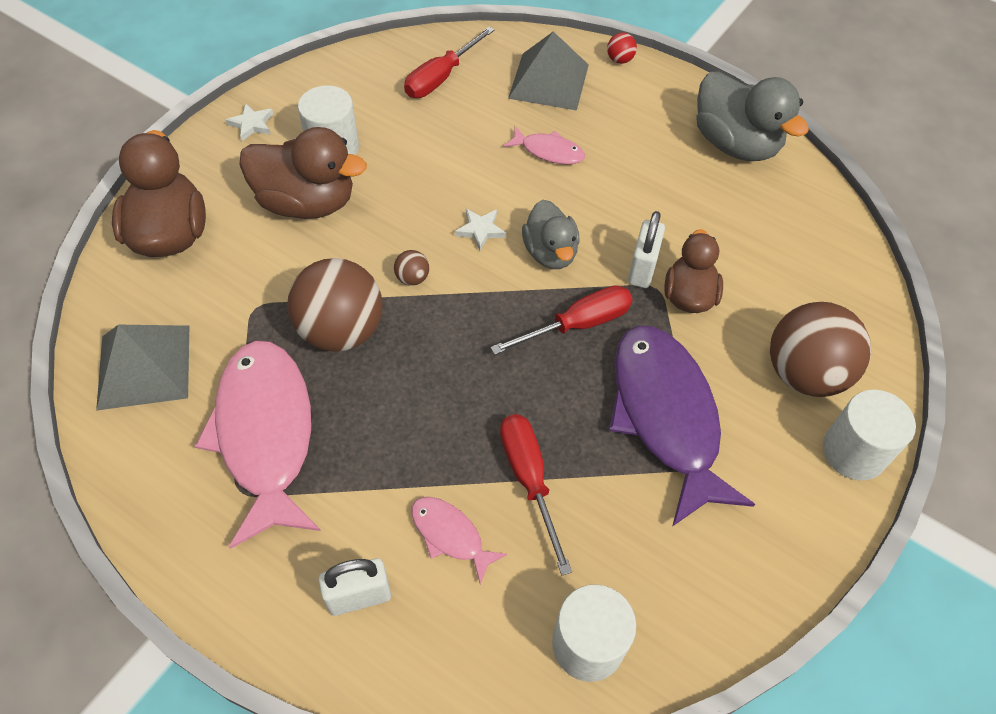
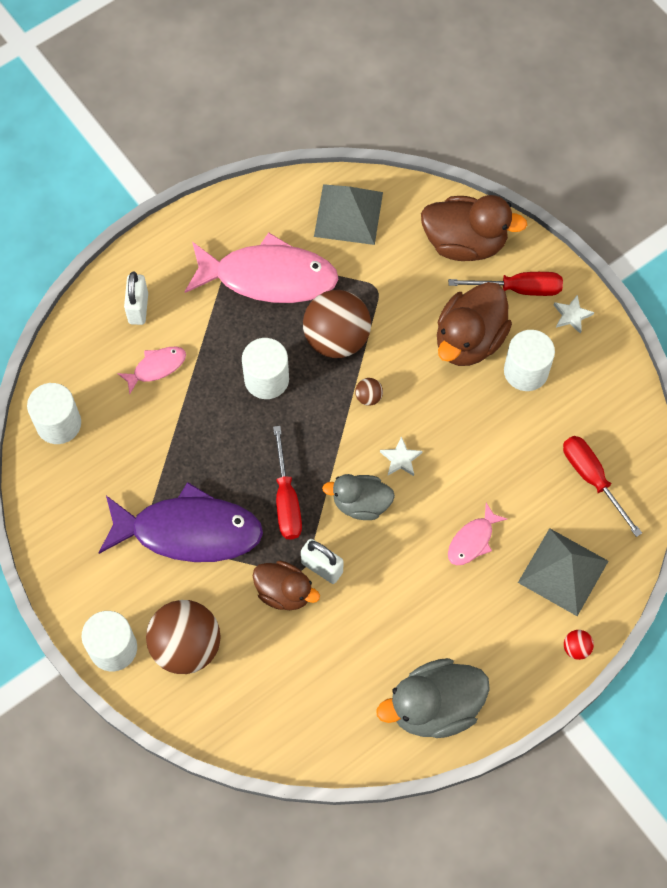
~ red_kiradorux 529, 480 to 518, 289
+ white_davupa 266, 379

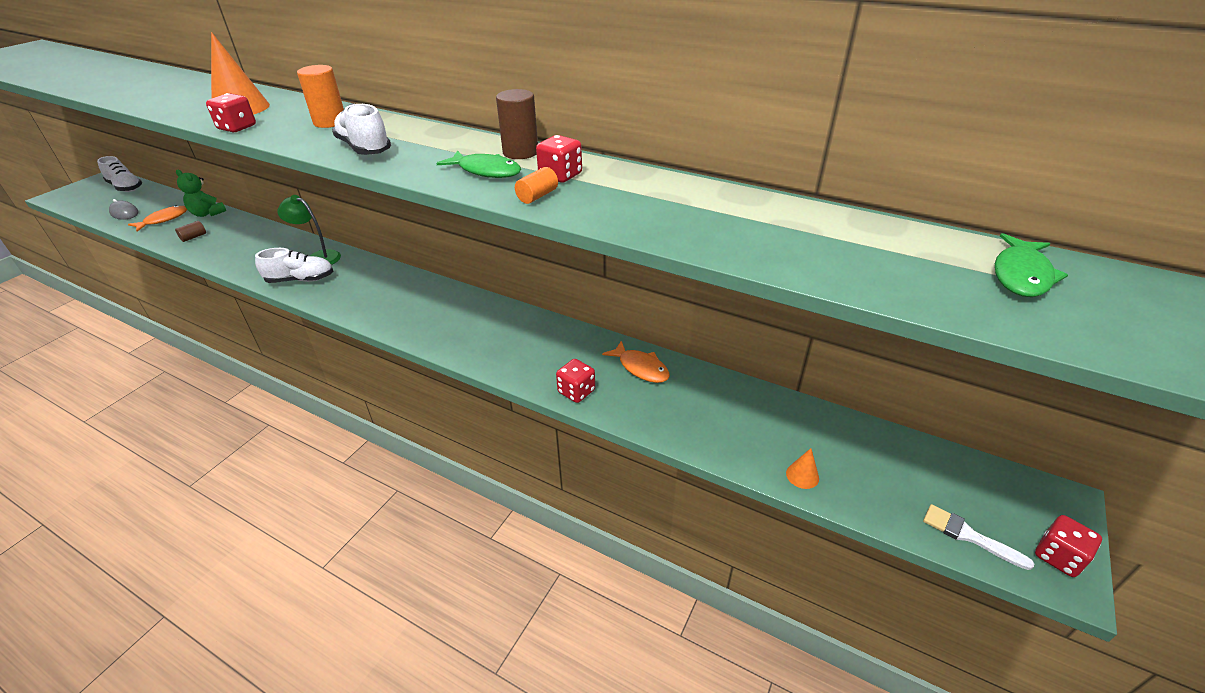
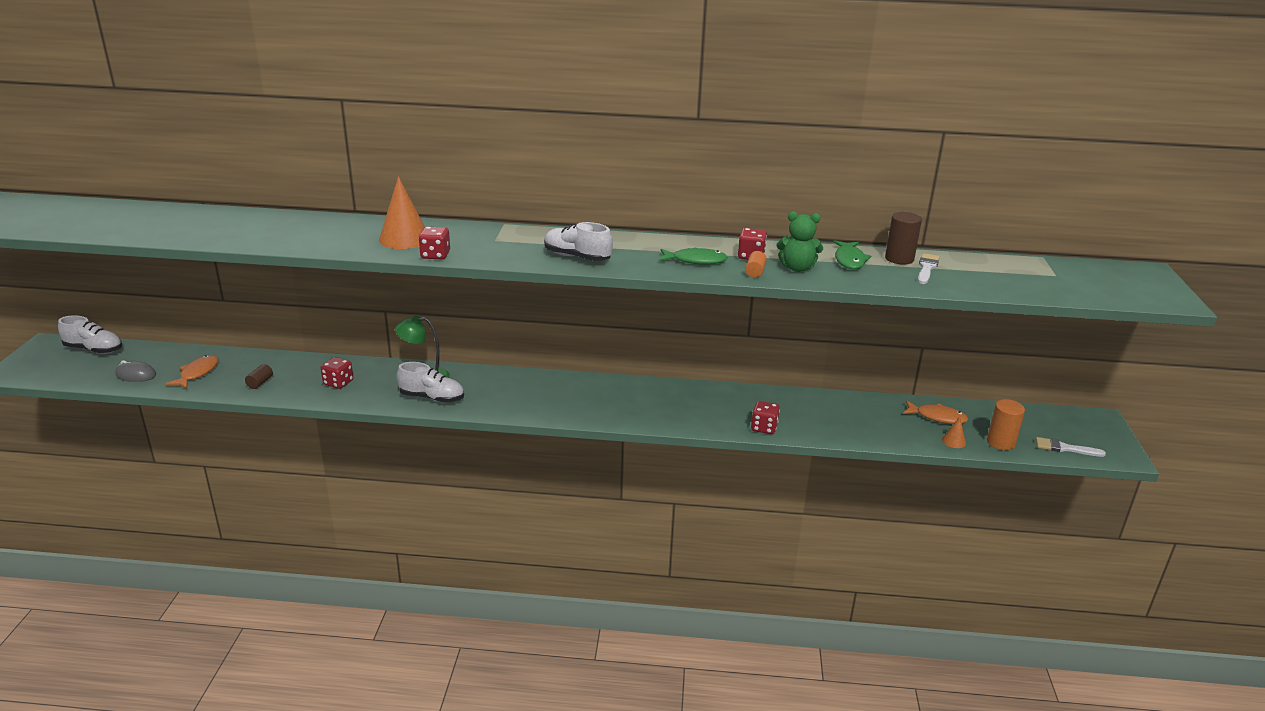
~ orange_davupa 330, 122 to 1000, 442
~ brown_davupa 520, 152 to 899, 259
~ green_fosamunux 207, 213 to 797, 268
~ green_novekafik 1021, 275 to 849, 260
~ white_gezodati 300, 280 = 432, 398 45 degrees clockwise
~ orange_novekafik 641, 368 to 937, 417
~ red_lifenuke 1058, 557 to 338, 383
+ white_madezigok 926, 268

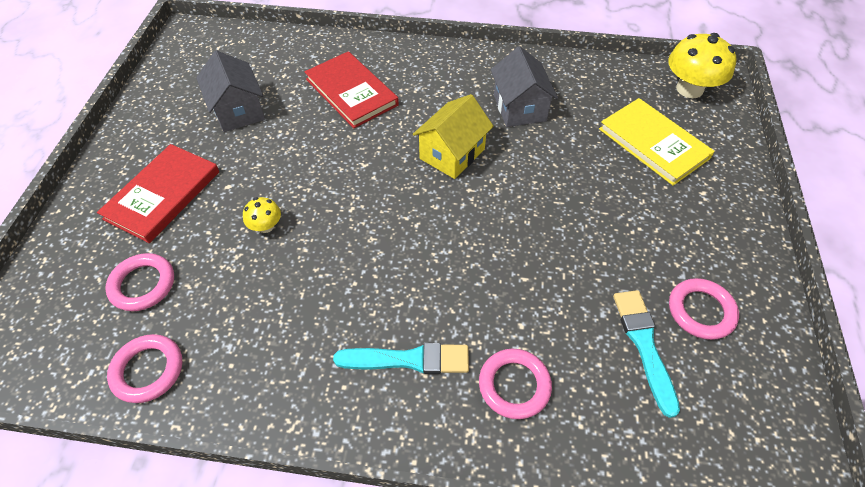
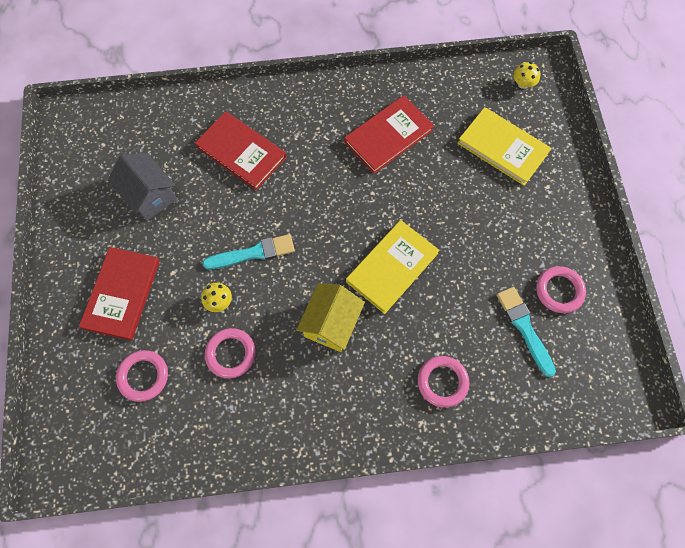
~ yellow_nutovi 689, 89 = 523, 84 x0.50
~ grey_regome 519, 108 to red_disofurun 388, 136
~ yellow_regome 452, 154 to 331, 324
~ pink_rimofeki 148, 370 to 231, 354
~ turquoise_madezigok 408, 360 to 253, 253
+ yellow_disofurun 392, 267

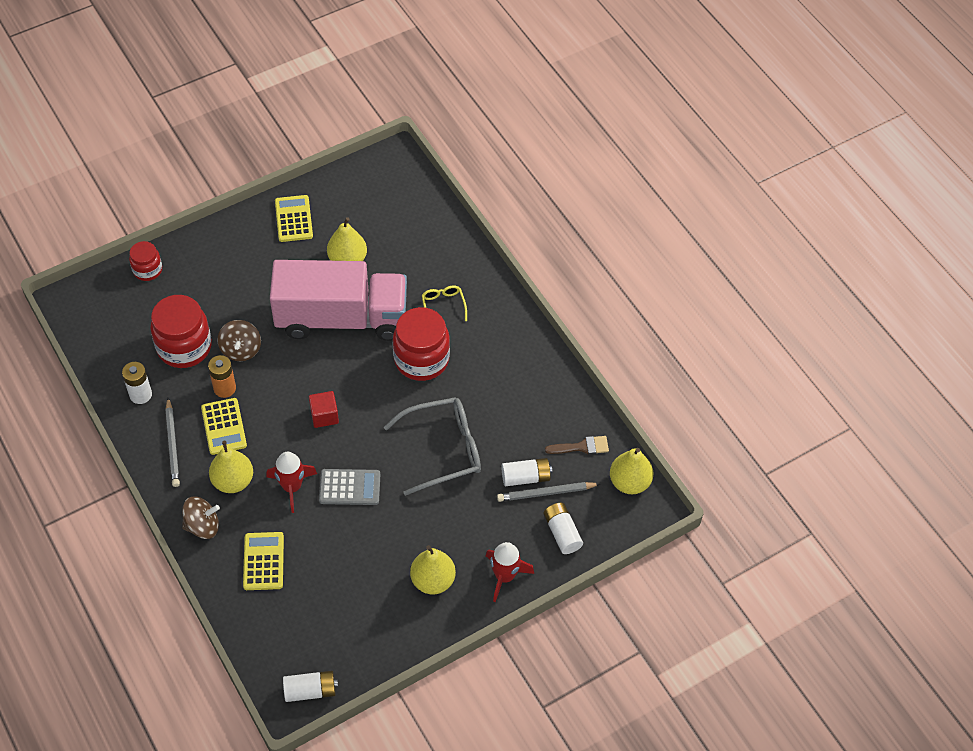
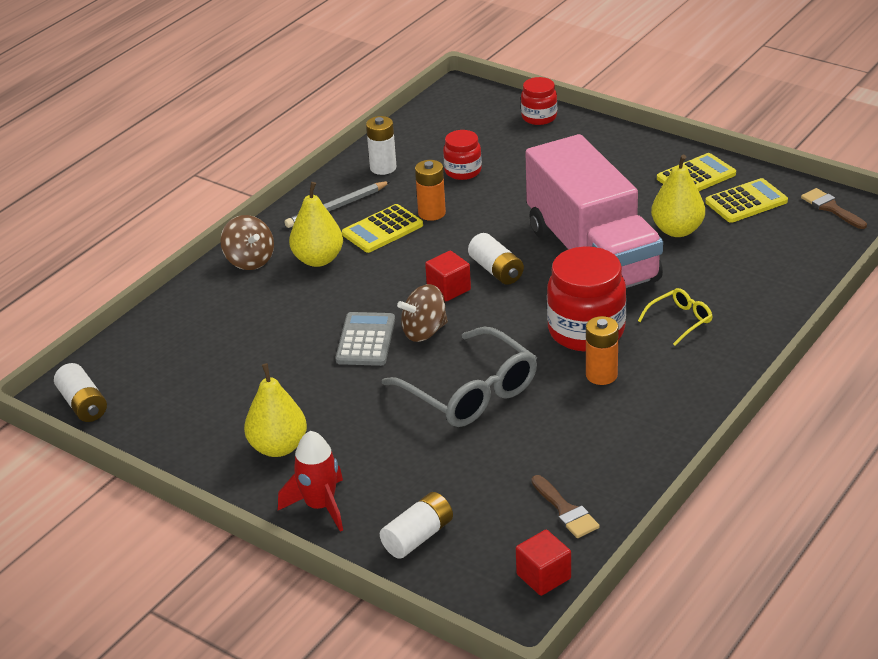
~ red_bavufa 184, 347 = 463, 171 x0.56
~ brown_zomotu 241, 350 to 424, 331
~ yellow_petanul 629, 482 to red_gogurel 543, 576
- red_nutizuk 292, 487
~ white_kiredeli 525, 477 to 496, 270
~ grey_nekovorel 350, 487 = 365, 340 150 degrees counterclockwise
- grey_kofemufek 546, 493
~ yellow_nekovorel 263, 561 to 746, 202
+ brown_madezigok 830, 208
+ orange_kiredeli 601, 375

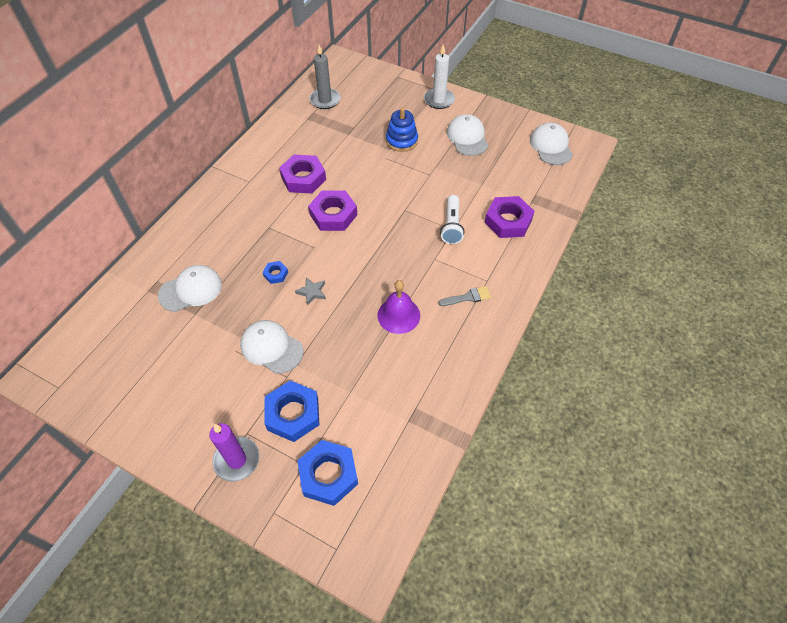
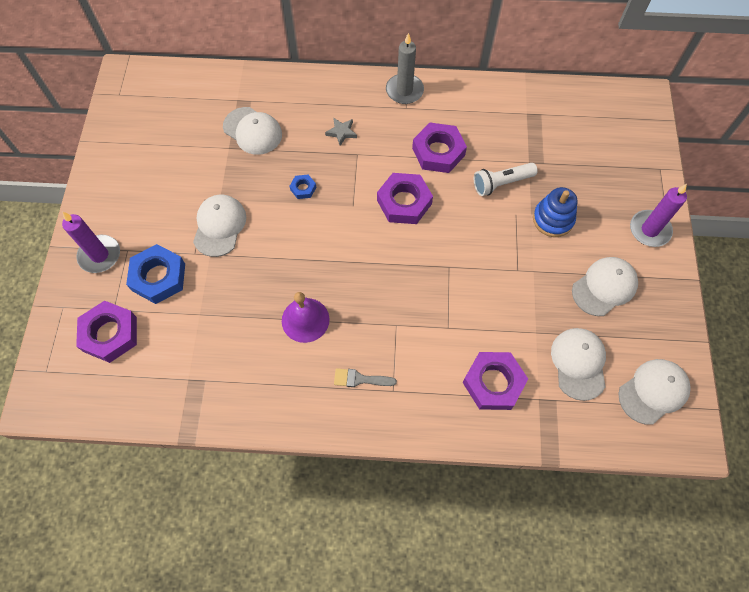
~ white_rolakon 439, 100 to purple_rolakon 649, 230
~ grey_rolakon 325, 100 to 404, 91
~ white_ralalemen 452, 226 to 501, 183
~ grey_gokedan 312, 292 to 341, 132
~ grey_madezigok 468, 297 = 360, 379 135 degrees clockwise
~ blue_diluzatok 328, 475 to purple_diluzatok 110, 334
+ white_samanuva 579, 363

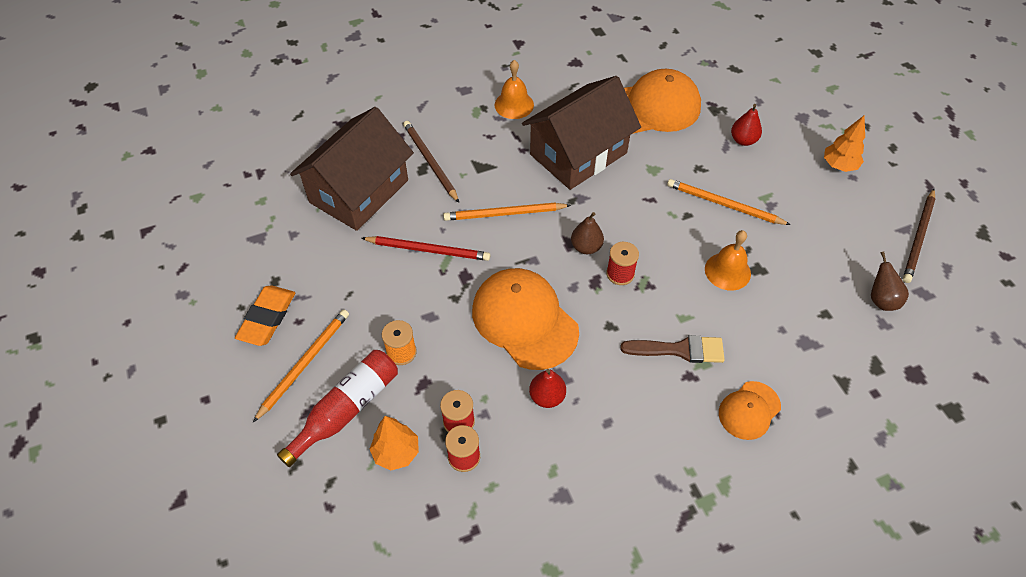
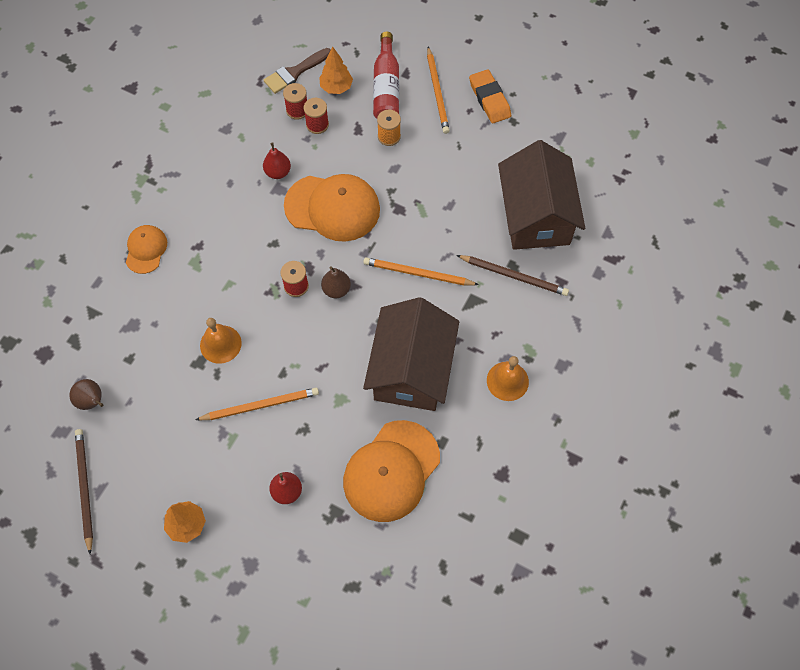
~ orange_kofemufek 504, 214 = 418, 273 120 degrees counterclockwise
- red_kofemufek 428, 250
~ brown_madezigok 679, 350 to 295, 72

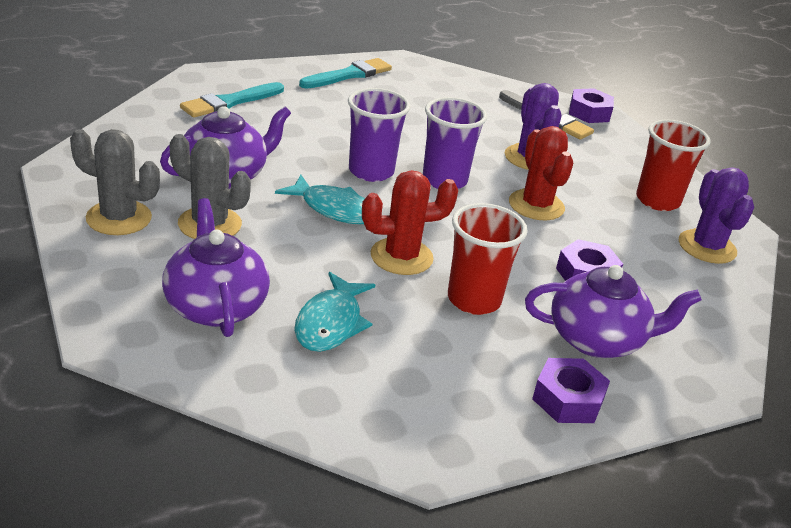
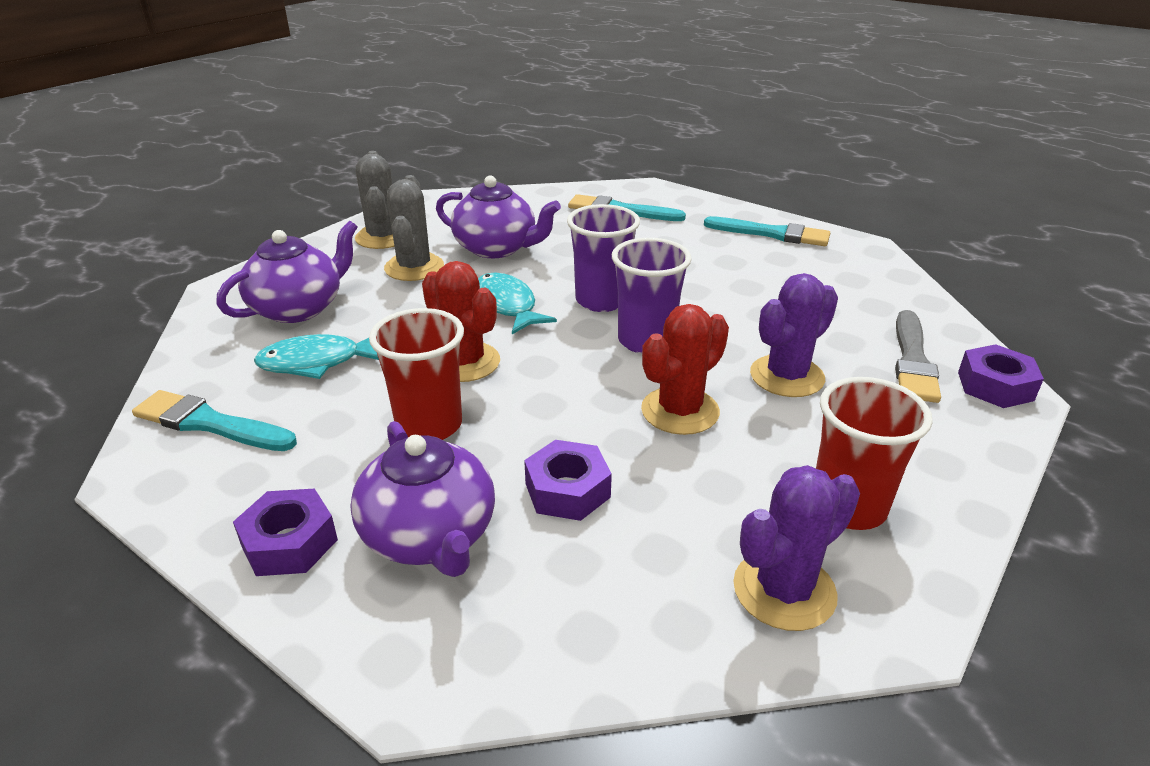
~ turquoise_novekafik 334, 209 = 506, 306 150 degrees clockwise
+ turquoise_madezigok 210, 423

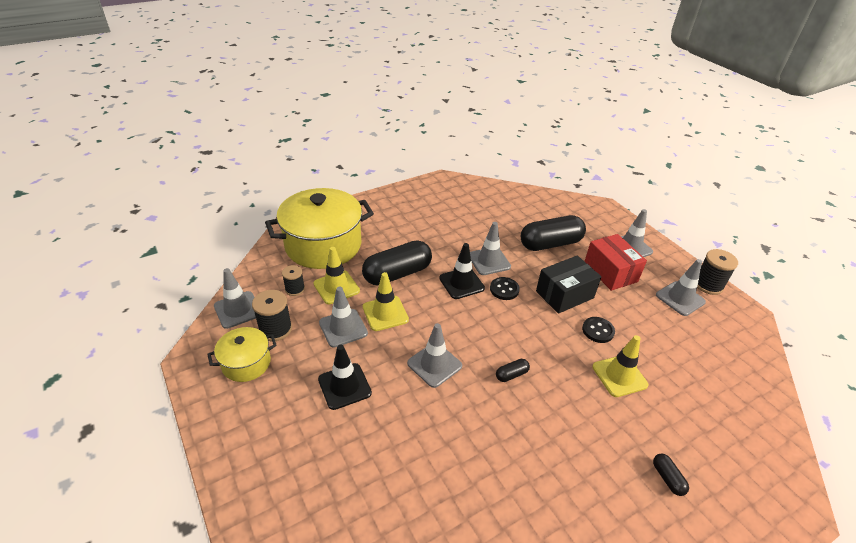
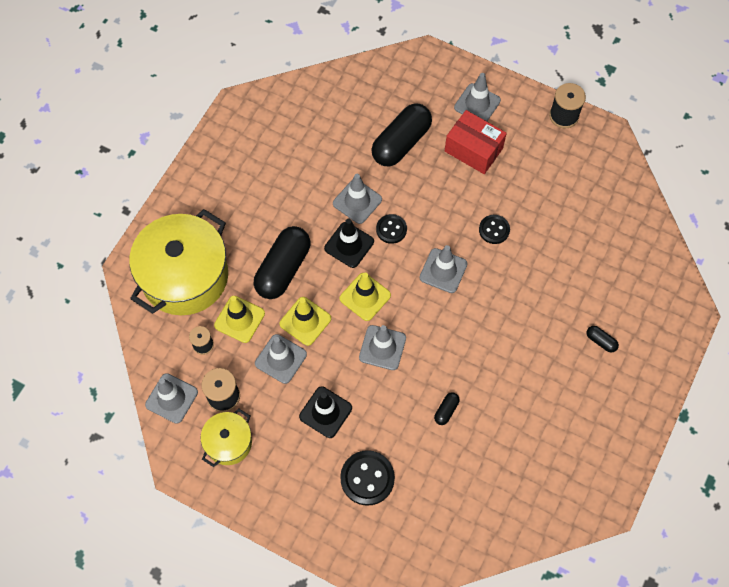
- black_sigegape 564, 294
~ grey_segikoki 680, 298 to 443, 271
~ yellow_segikoki 619, 376 to 365, 297
~ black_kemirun 511, 375 to 446, 410
+ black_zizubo 367, 478

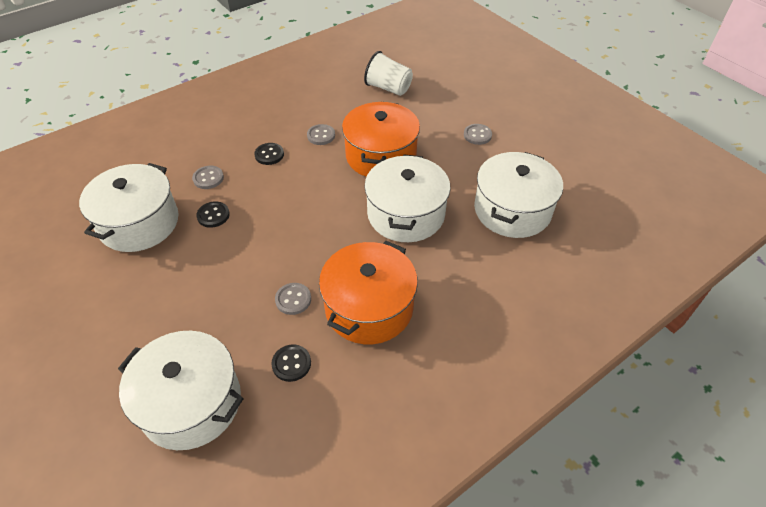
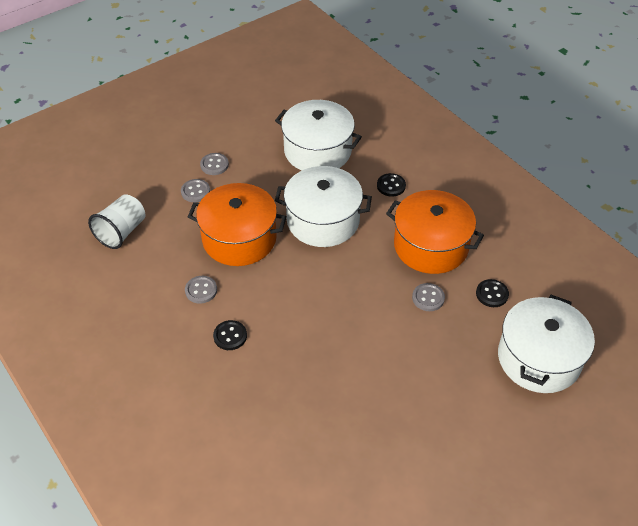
- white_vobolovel 139, 223
~ grey_zizubo 208, 178 to 195, 191
~ black_zizubo 213, 215 to 391, 186

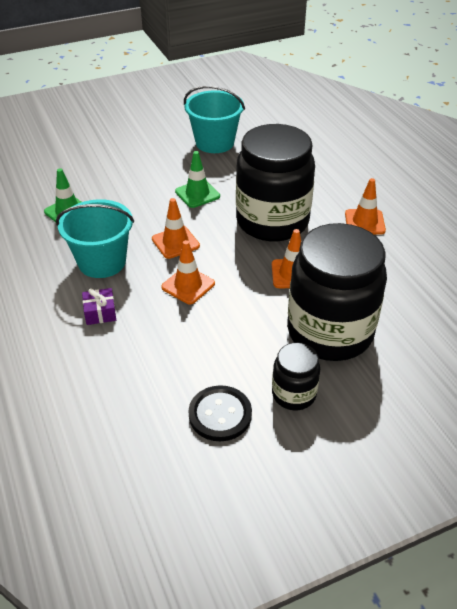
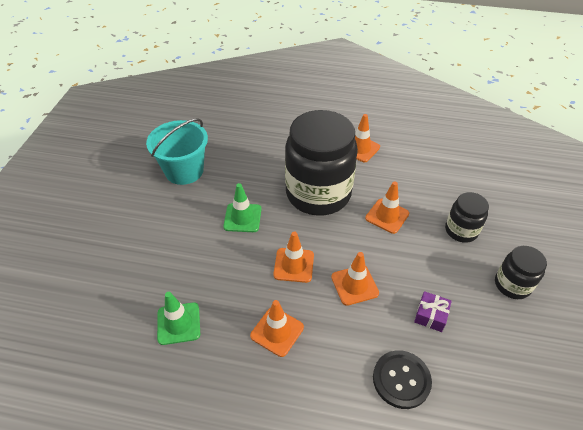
~ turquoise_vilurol 102, 262 to orange_segikoki 277, 331
~ black_bavufa 330, 332 = 461, 230 x0.47
~ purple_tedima 100, 312 to 430, 315
~ black_zizubo 220, 414 to 401, 380

